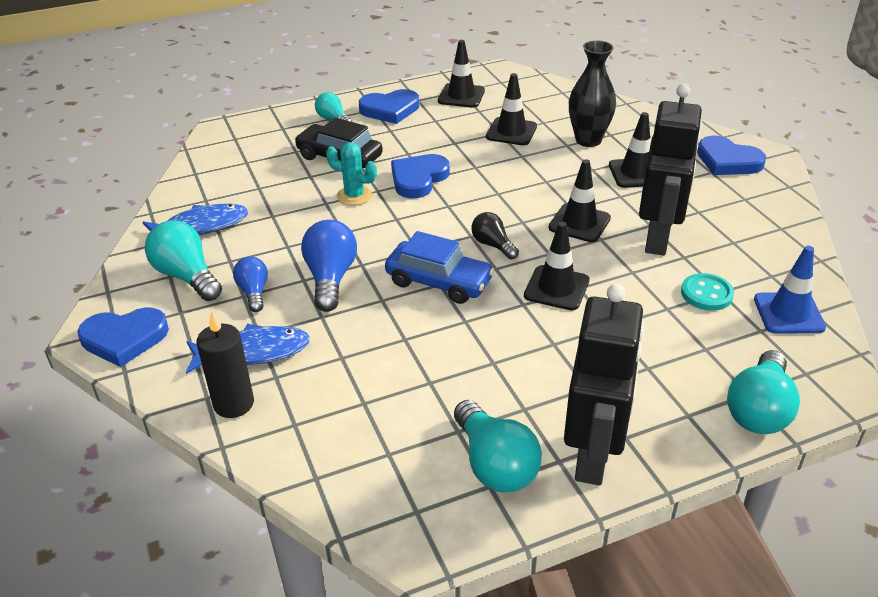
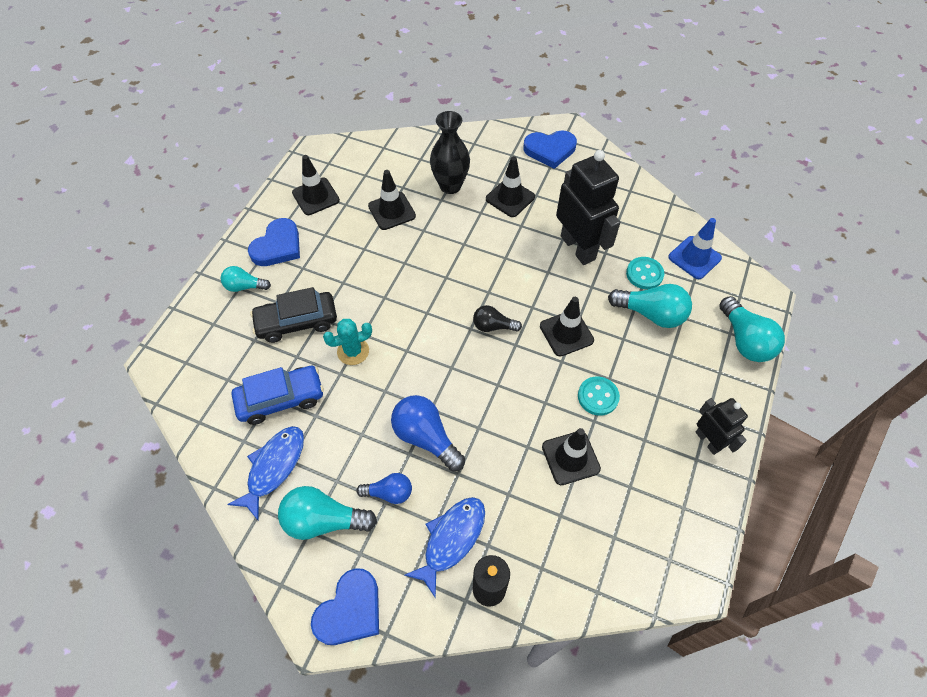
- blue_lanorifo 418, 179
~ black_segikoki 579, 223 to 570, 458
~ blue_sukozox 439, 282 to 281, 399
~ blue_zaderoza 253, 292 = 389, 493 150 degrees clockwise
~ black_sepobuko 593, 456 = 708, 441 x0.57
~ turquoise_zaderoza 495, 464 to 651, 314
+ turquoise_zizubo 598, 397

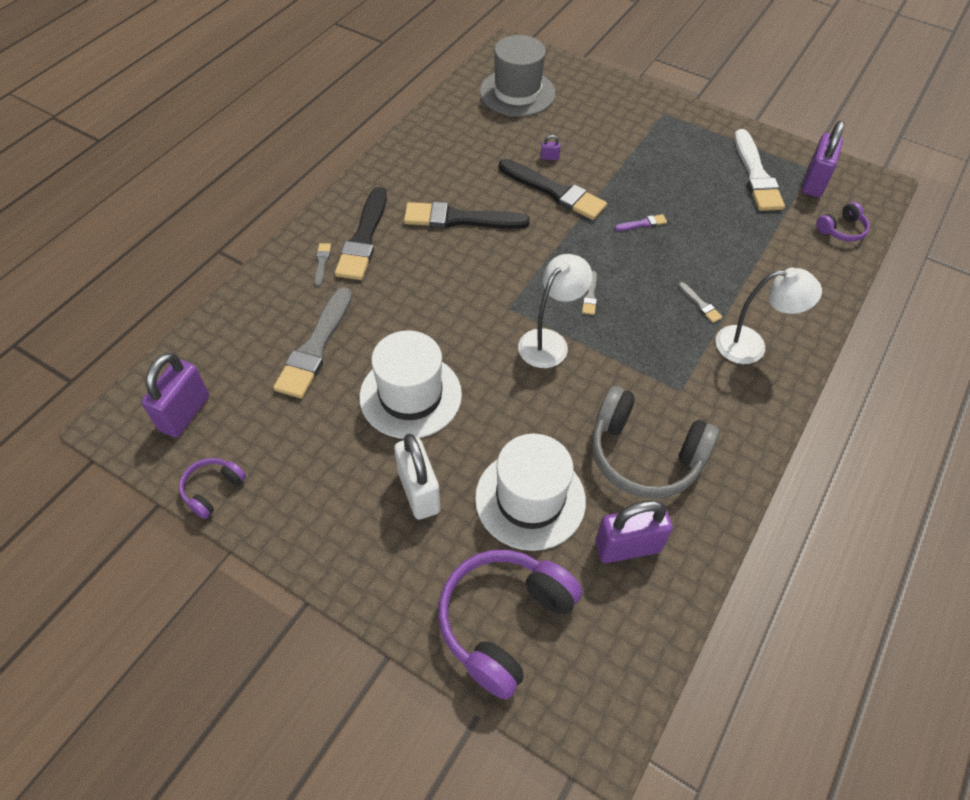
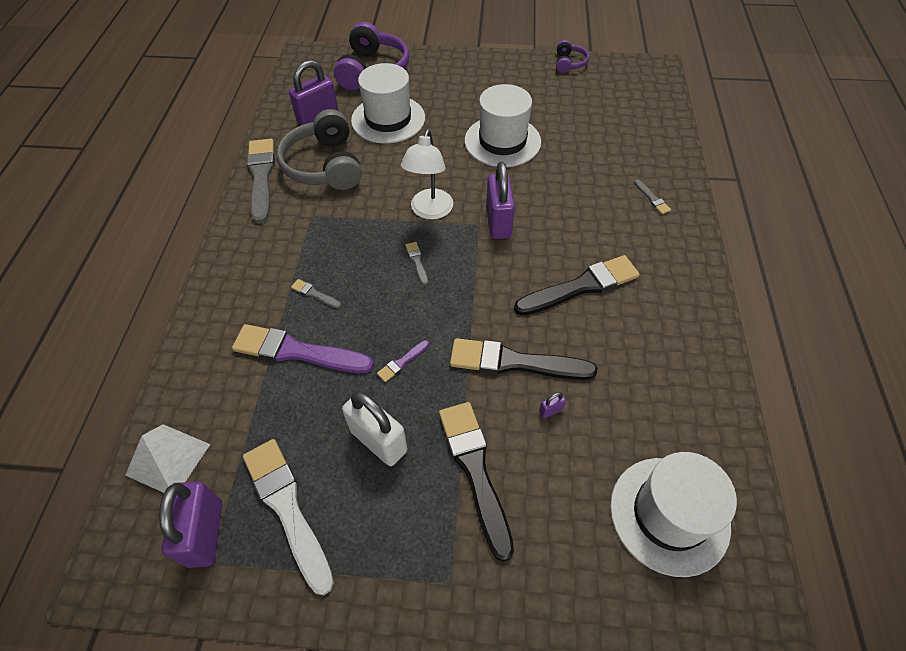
~ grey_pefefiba 517, 93 to white_pefefiba 669, 514
~ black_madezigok 363, 238 to 475, 470
~ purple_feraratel 841, 230 to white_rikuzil 168, 459
- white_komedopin 751, 345
~ grey_madezigok 315, 347 to 261, 177
~ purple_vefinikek 185, 413 to 498, 222
~ grey_feraratel 644, 455 = 324, 165 105 degrees counterclockwise
~ white_vefinikek 419, 492 to 378, 441
+ purple_madezigok 297, 351

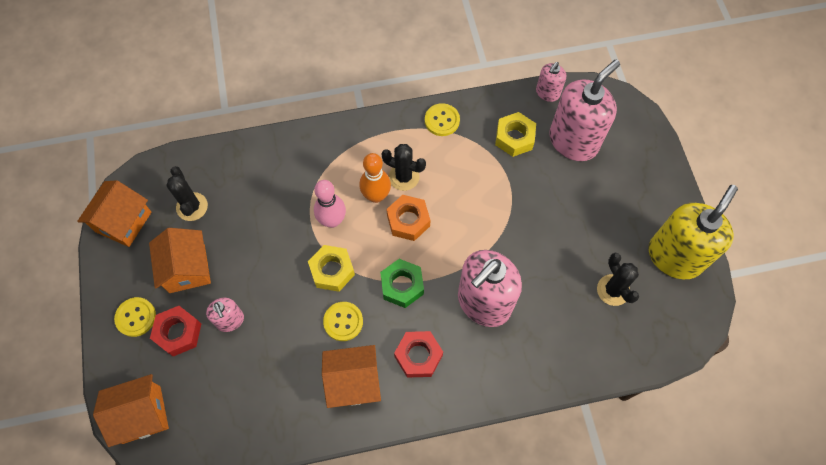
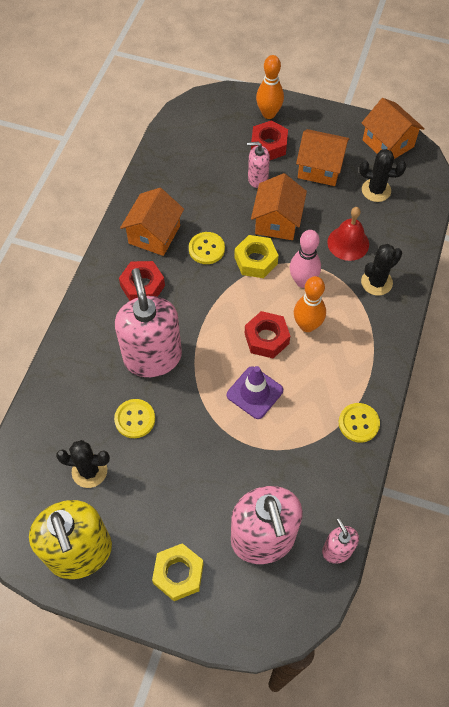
~ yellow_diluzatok 514, 138 to 178, 574
~ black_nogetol 404, 177 to 376, 282
~ orange_diluzatok 408, 221 to red_diluzatok 266, 338
- green_diluzatok 402, 285
~ yellow_zizubo 136, 317 to 135, 419
~ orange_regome 141, 414 to 277, 221
+ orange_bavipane 268, 114
+ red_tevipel 348, 243
+ purple_segikoki 254, 392

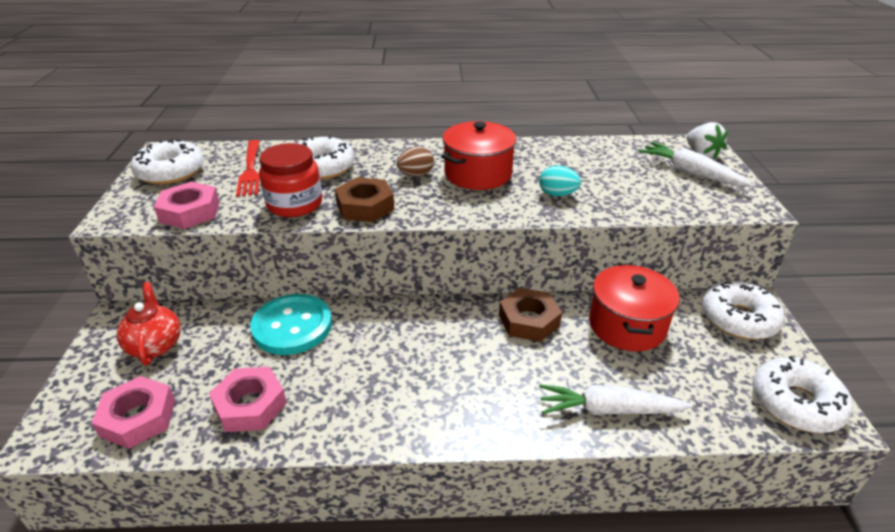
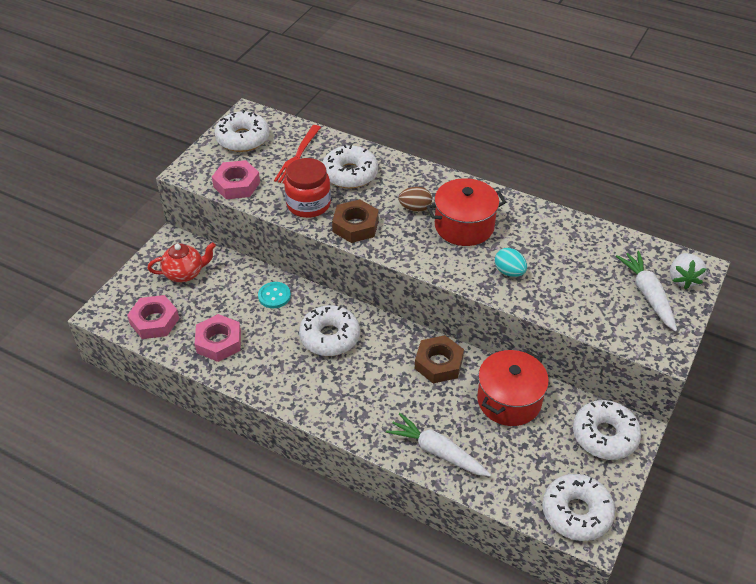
~ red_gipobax 155, 345 = 185, 273 60 degrees clockwise
~ turquoise_zizubo 292, 326 = 274, 296 x0.54
+ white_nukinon 329, 337

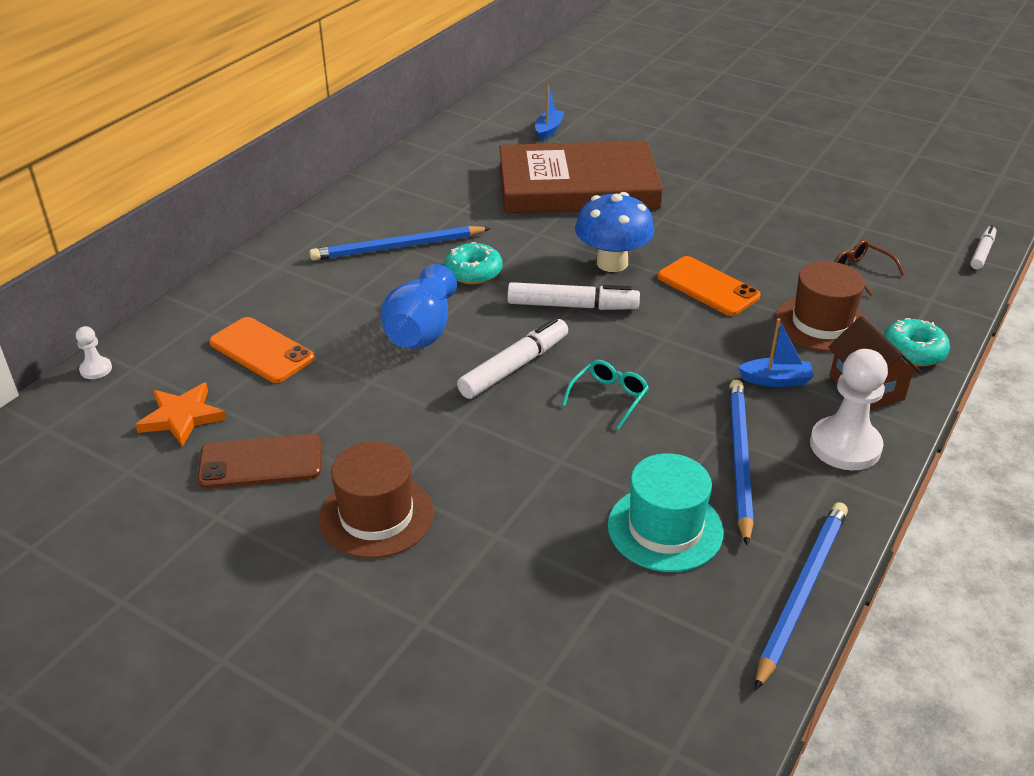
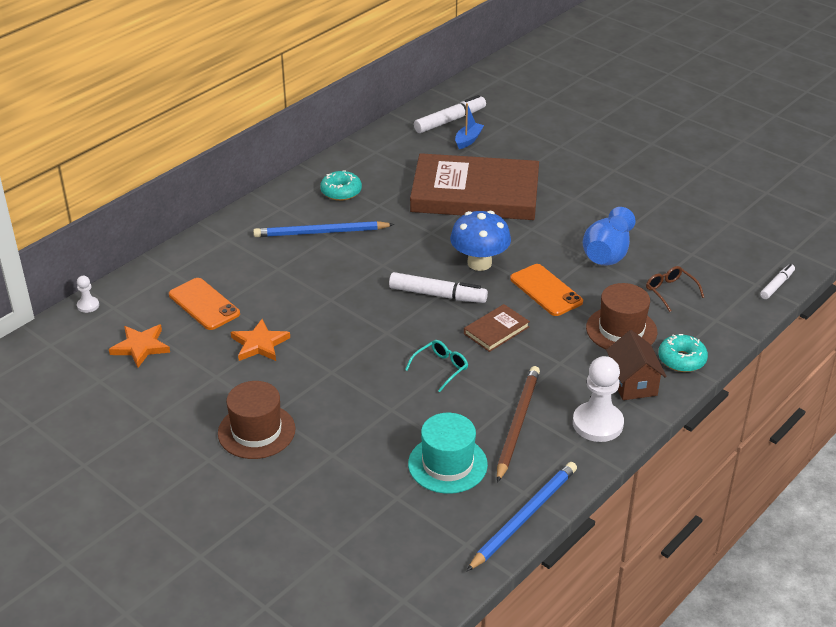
~ turquoise_nukinon 473, 272 to 341, 192
~ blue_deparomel 421, 331 to 607, 253
~ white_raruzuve 514, 367 to 450, 120
- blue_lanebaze 776, 380
~ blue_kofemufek 739, 459 to brown_kofemufek 517, 424
- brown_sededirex 260, 462
+ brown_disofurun 496, 330
+ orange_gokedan 259, 344

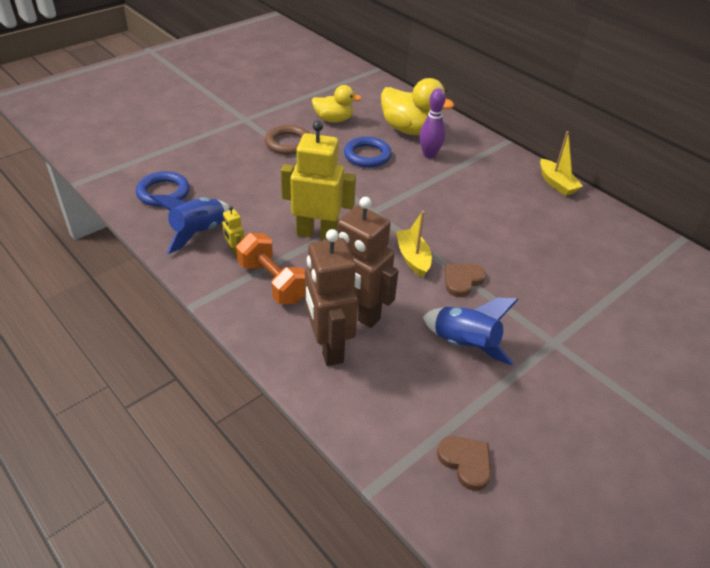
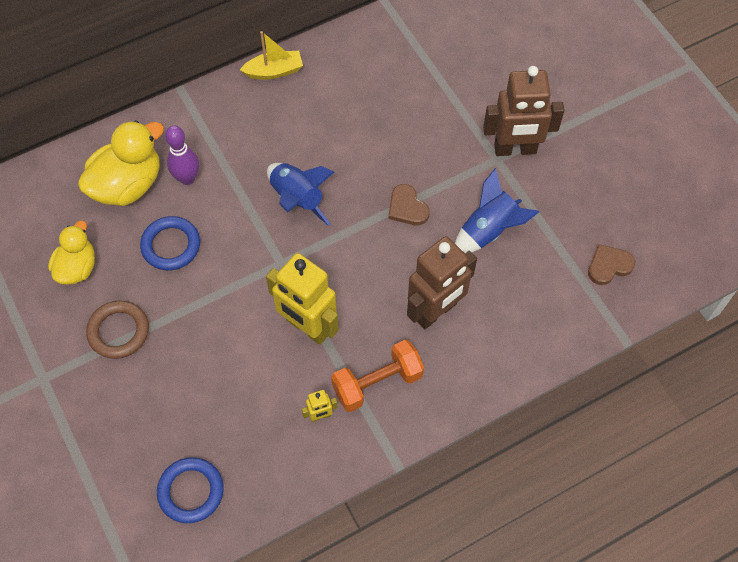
~ yellow_sepobuko 317, 233 = 307, 327 75 degrees counterclockwise
~ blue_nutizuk 198, 232 to 297, 199
- yellow_lanebaze 413, 258
~ brown_sepobuko 328, 347 to 515, 149

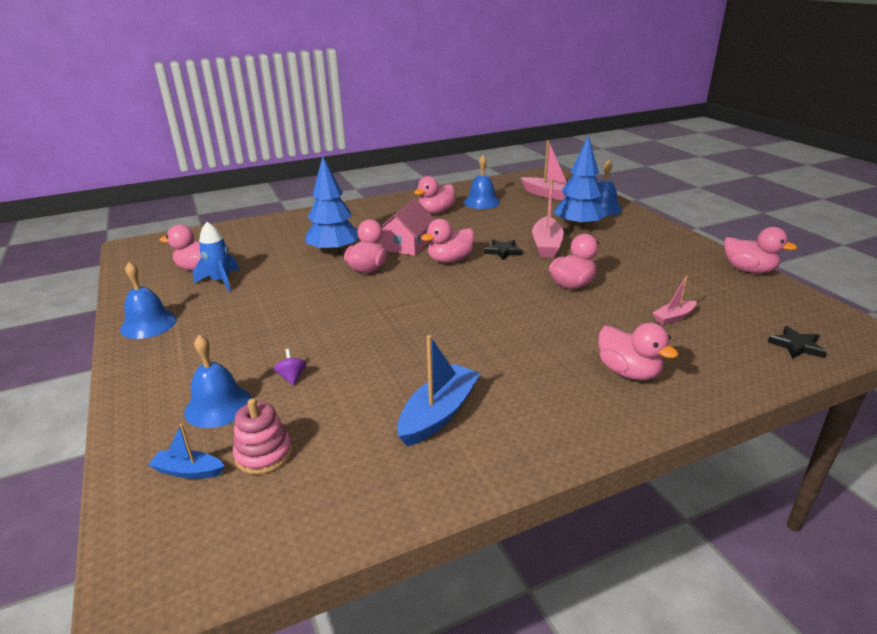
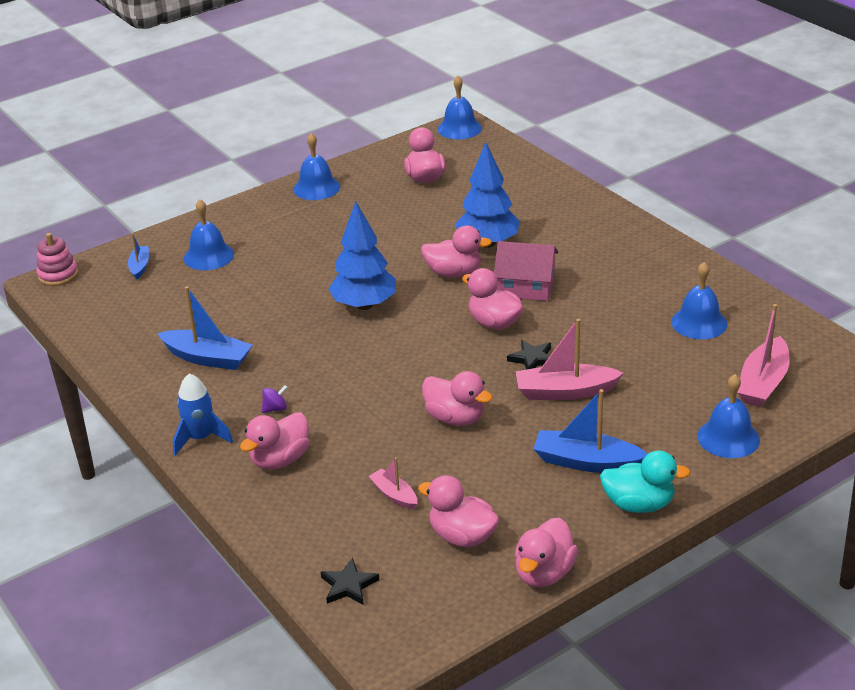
~ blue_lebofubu 578, 227 to 364, 305
~ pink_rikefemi 436, 212 to 462, 536
~ blue_nutizuk 221, 281 to 200, 438
~ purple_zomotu 292, 377 to 275, 409
~ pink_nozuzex 264, 454 to 58, 275
+ blue_tevipel 459, 128
+ blue_lanebaze 586, 462
+ turquoise_rikefemi 639, 504

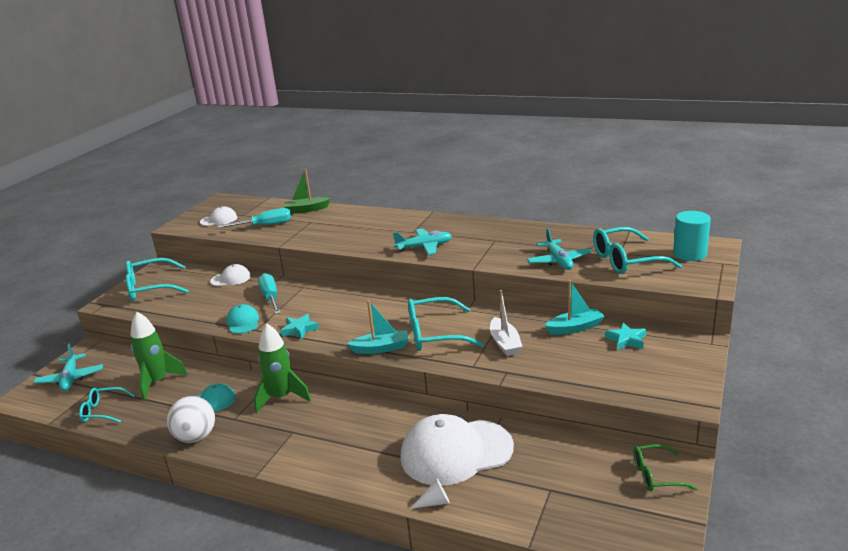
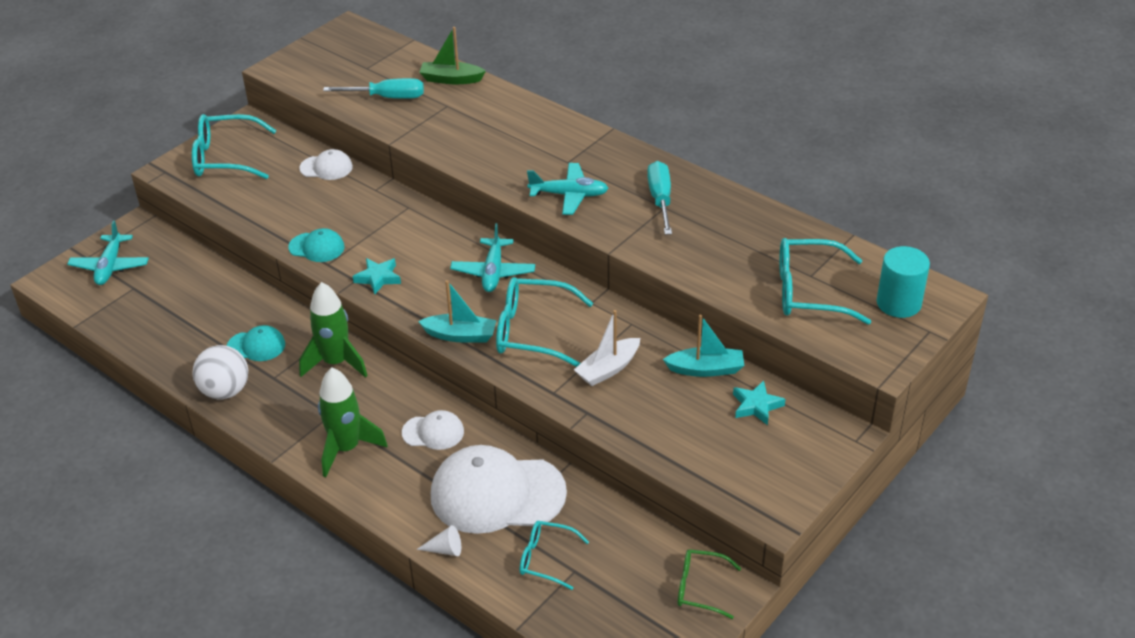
~ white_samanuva 219, 220 to 433, 432
~ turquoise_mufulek 558, 261 to 493, 272
~ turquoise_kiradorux 270, 298 to 660, 199
~ white_lanebaze 505, 343 = 608, 369 45 degrees clockwise
~ turquoise_samanuva 243, 322 = 317, 247 105 degrees clockwise
~ green_nutizuk 157, 382 to 346, 448
~ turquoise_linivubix 103, 411 to 546, 559

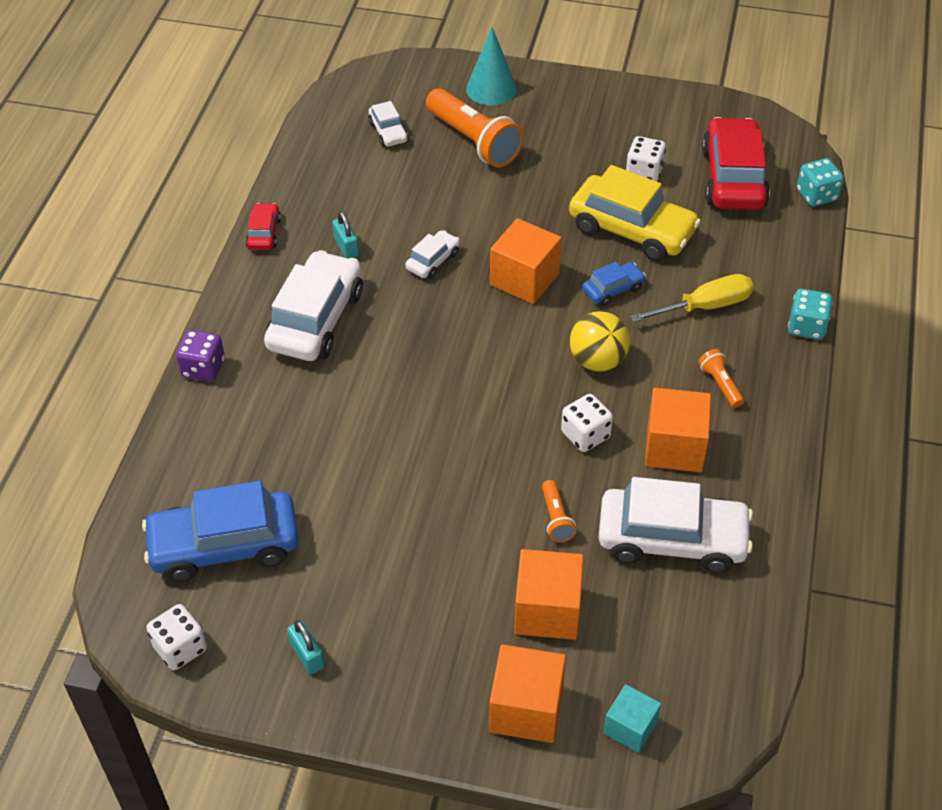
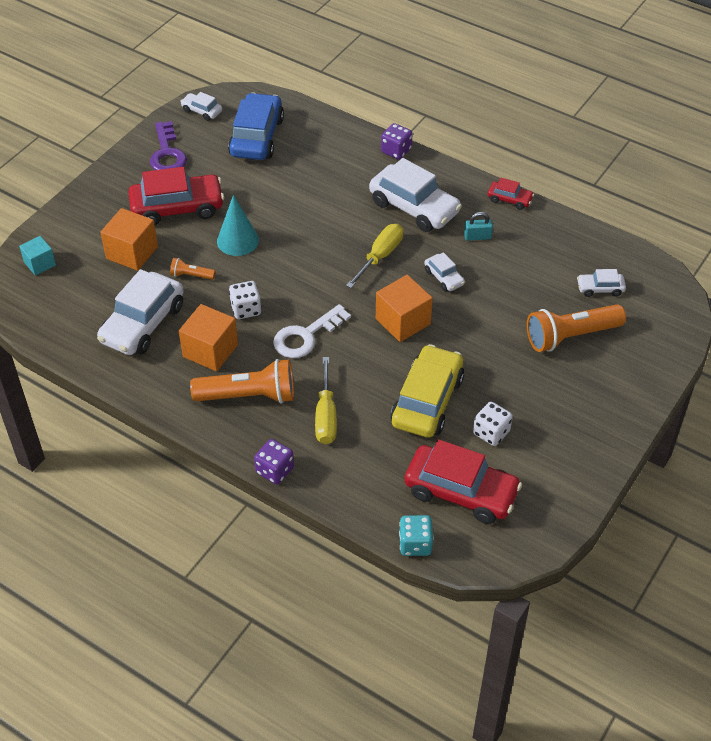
~ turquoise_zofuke 491, 89 to 237, 240
~ yellow_sukozox 632, 230 = 427, 401 150 degrees clockwise
- blue_sukozox 613, 289
~ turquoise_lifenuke 806, 327 to purple_lifenuke 275, 470
~ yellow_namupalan 597, 361 to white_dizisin 305, 336
~ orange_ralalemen 720, 384 = 249, 396 x2.13
~ white_lifenuke 180, 648 to white_sukozox 202, 111
~ turquoise_vefinikek 307, 655 to purple_dizisin 167, 154
- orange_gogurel 526, 709
+ red_sukozox 177, 208
+ yellow_kiradorux 380, 256

